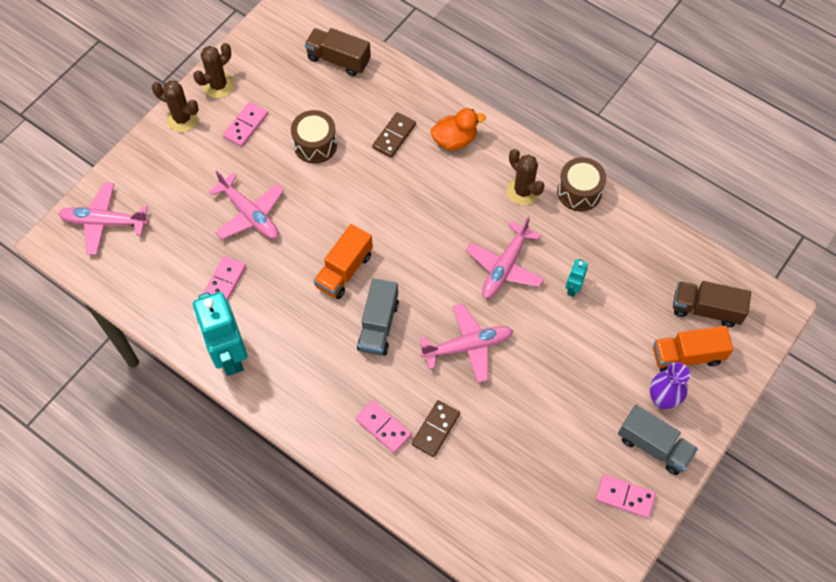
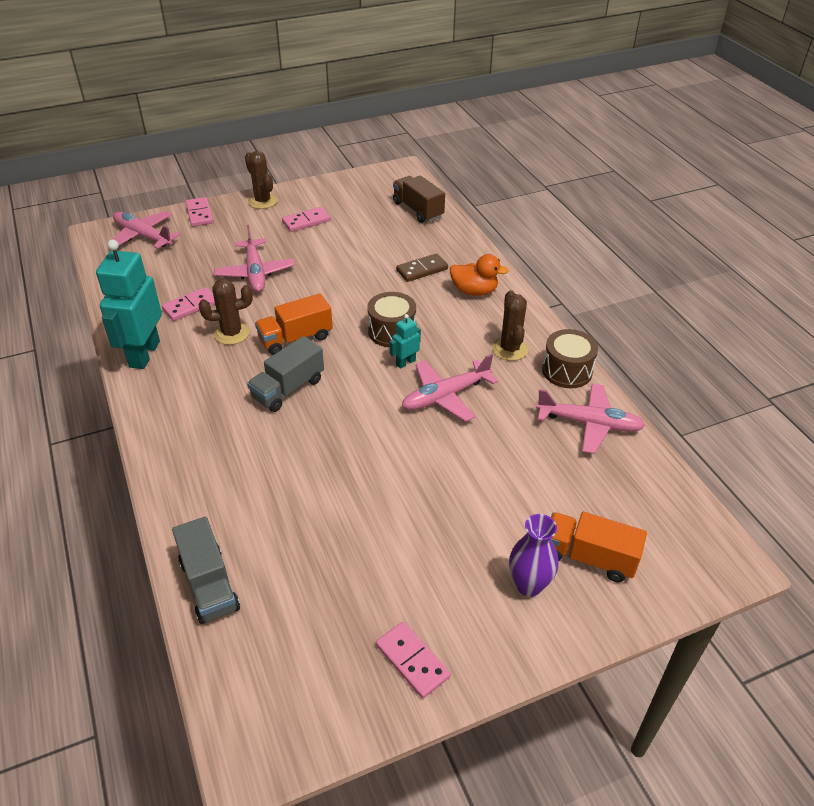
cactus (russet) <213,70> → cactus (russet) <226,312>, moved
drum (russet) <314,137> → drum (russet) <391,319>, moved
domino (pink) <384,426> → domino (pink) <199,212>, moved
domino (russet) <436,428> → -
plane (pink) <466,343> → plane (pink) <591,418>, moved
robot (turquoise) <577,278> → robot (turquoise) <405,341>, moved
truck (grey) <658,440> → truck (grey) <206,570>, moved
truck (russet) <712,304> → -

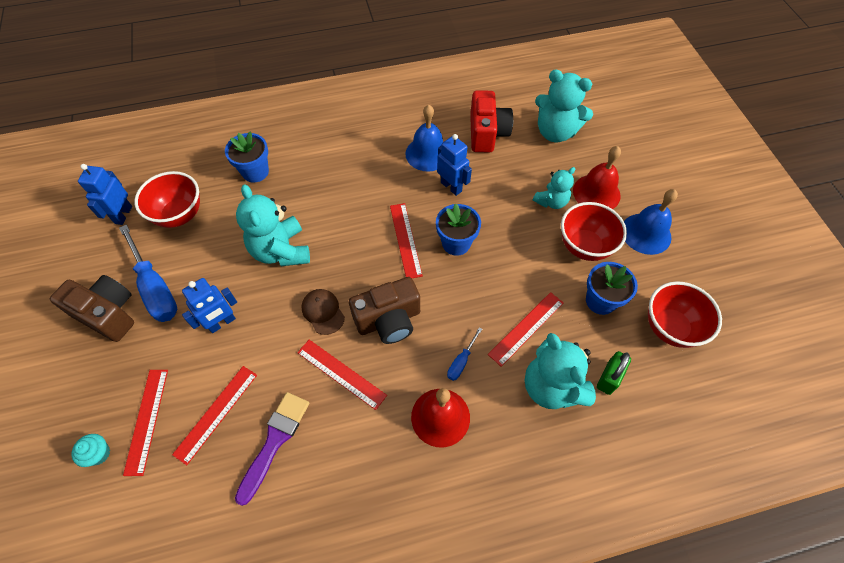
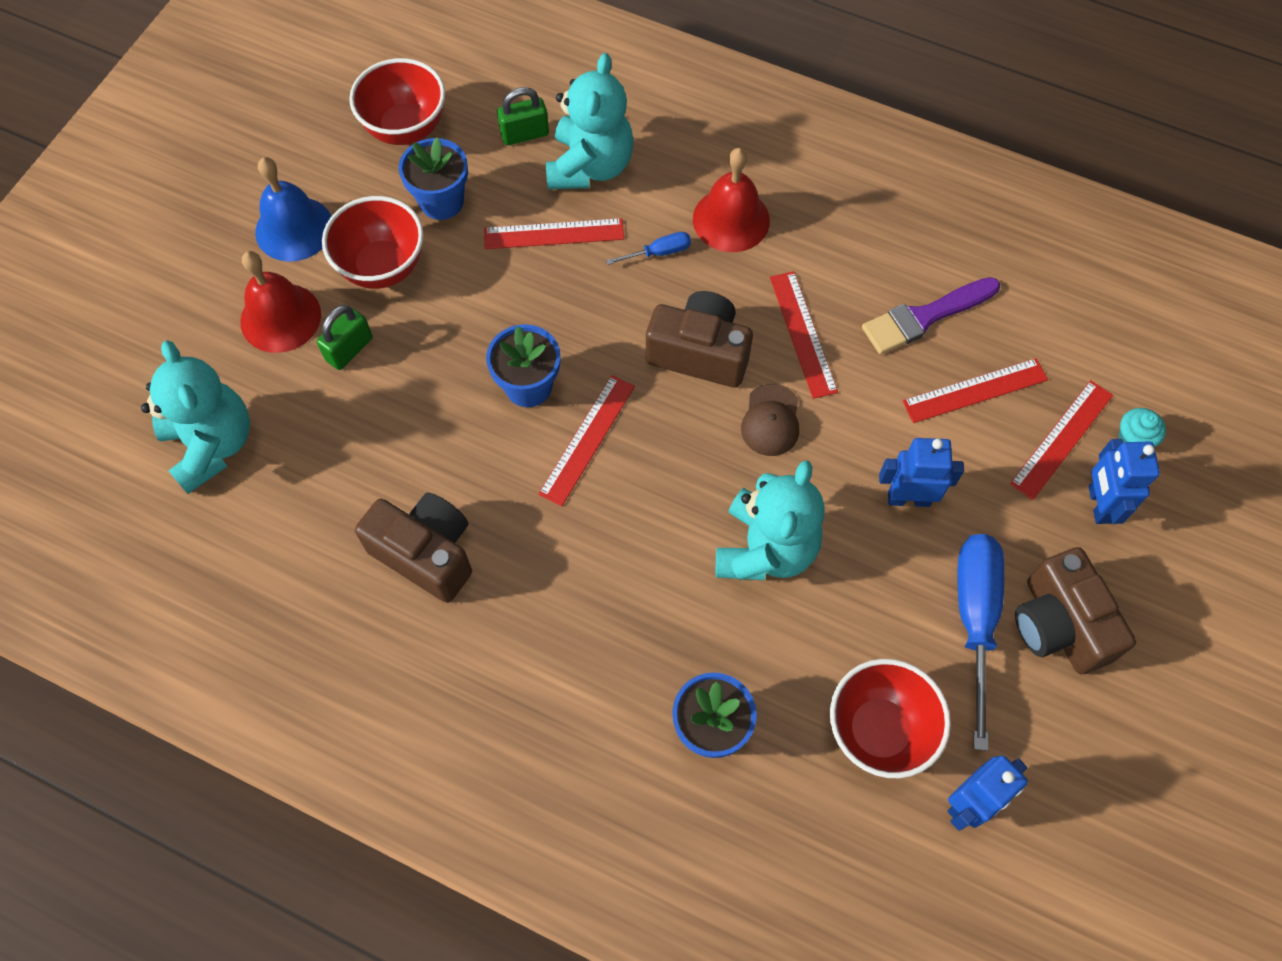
school bell (blue) <424,138> → photo camera (russet) <413,548>
robot (blue) <454,165> → robot (blue) <1124,481>, moved
photo camera (crimson) <491,121> → -
teddy bear (turquoise) <554,188> → lock (leaf-green) <345,337>

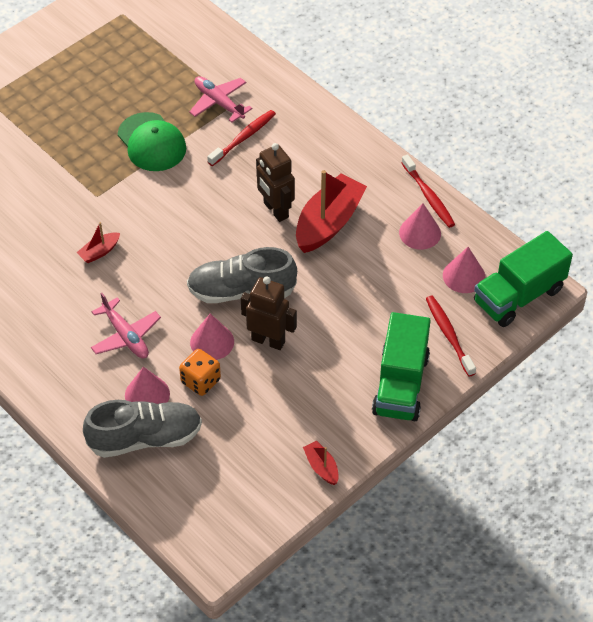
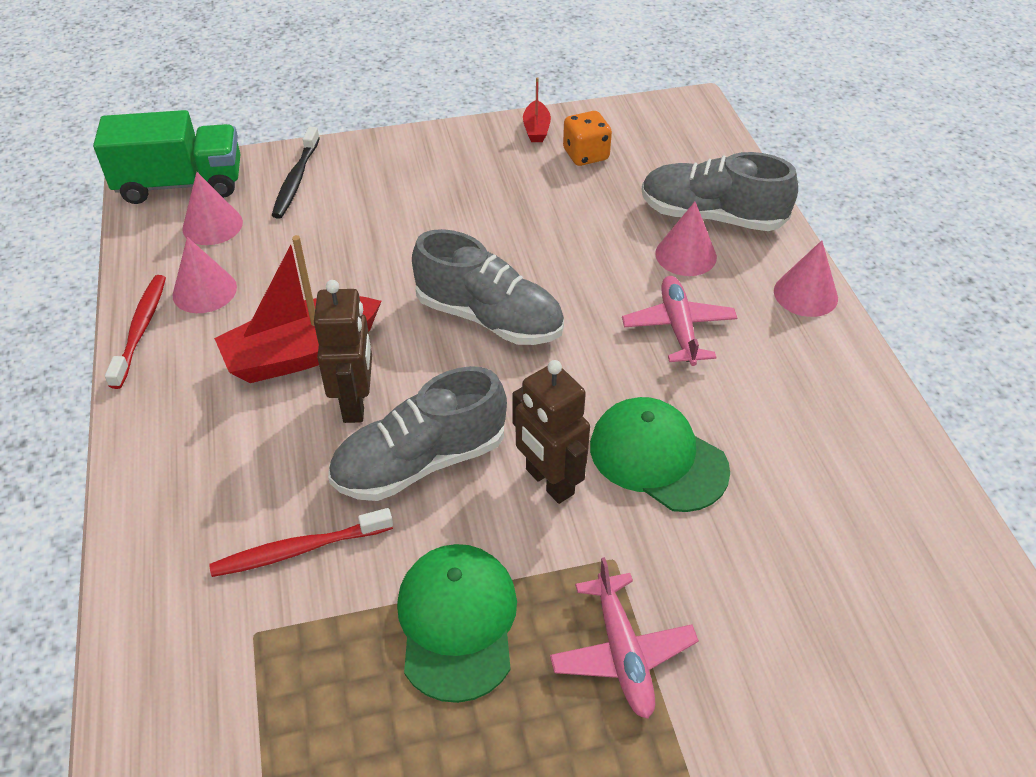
sailboat (crimson) <98,242> → baseball cap (leaf-green) <660,454>
dice (orange-coloured) <200,372> → dice (orange-coloured) <587,138>, moved
plane (pink) <220,99> → plane (pink) <624,638>, moved
cone shape (pink) <212,337> → cone shape (pink) <806,278>, moved
robot (russet) <269,313> → robot (russet) <551,432>, moved
truck (leaf-green) <401,366> → -
toothbrush (crimson) <451,336> → toothbrush (black) <296,173>
- → shoe (grey) <417,433>

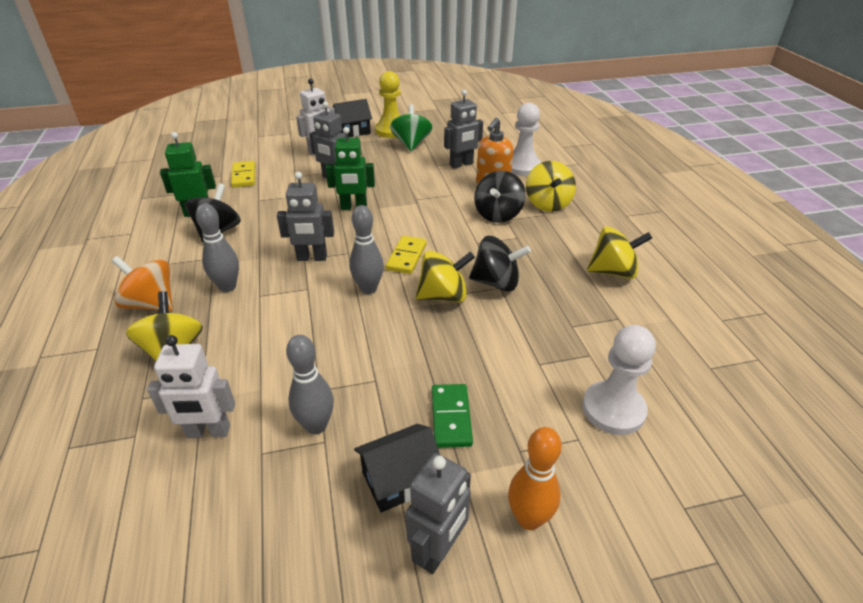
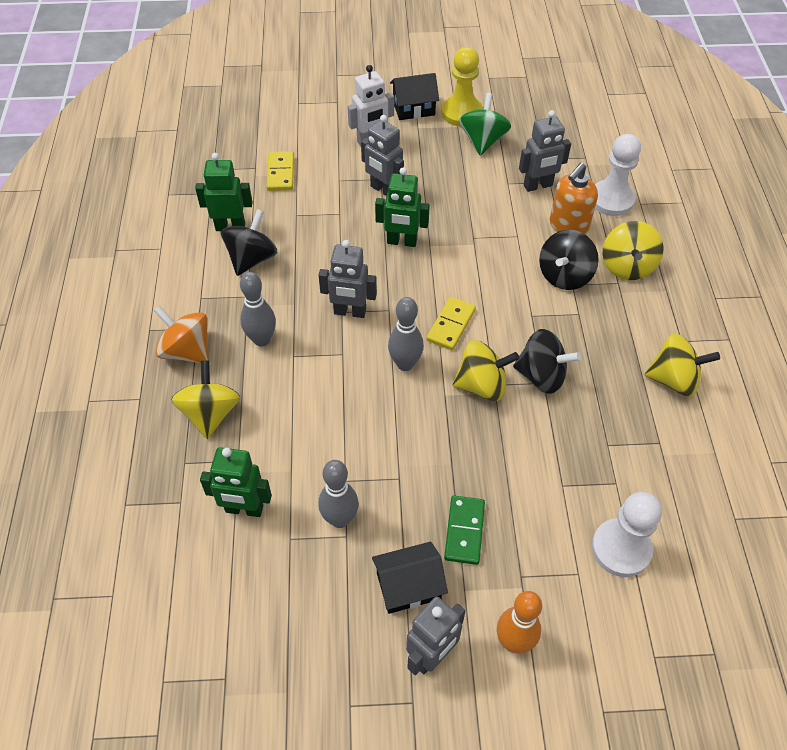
robot (pure white) <191,386> → robot (leaf-green) <236,482>

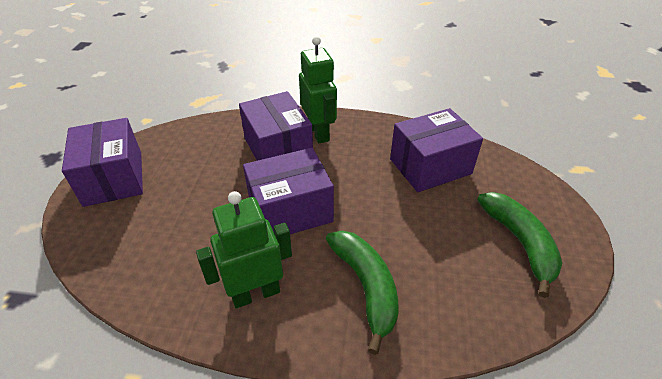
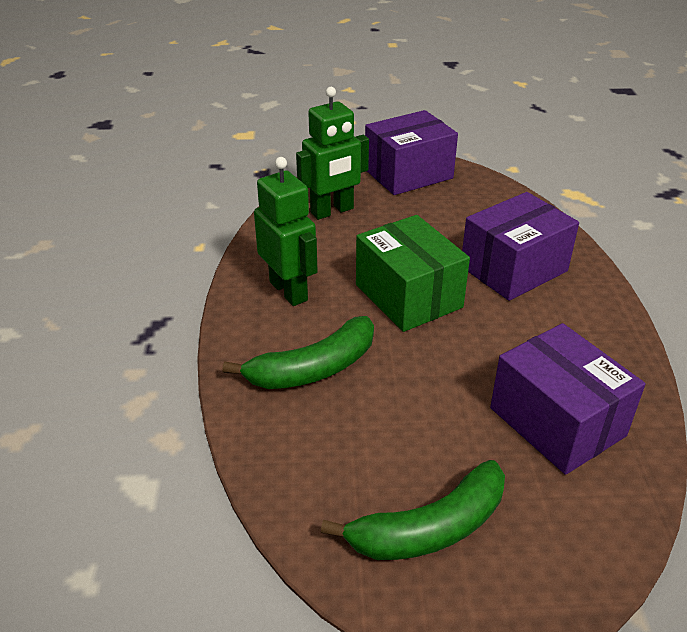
parcel (royal purple) <288,191> → parcel (leaf-green) <413,273>
robot (leaf-green) <318,89> → robot (leaf-green) <332,153>, moved

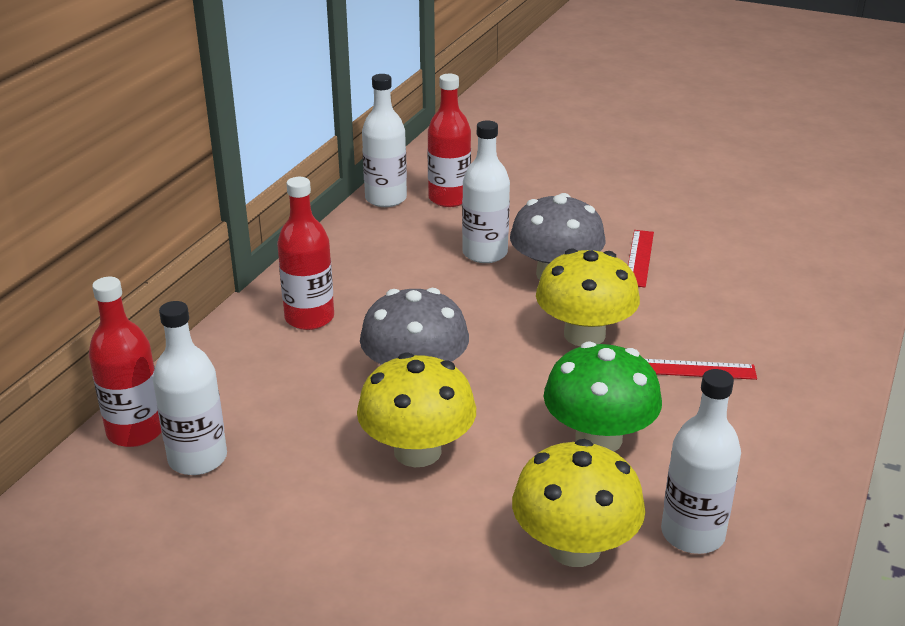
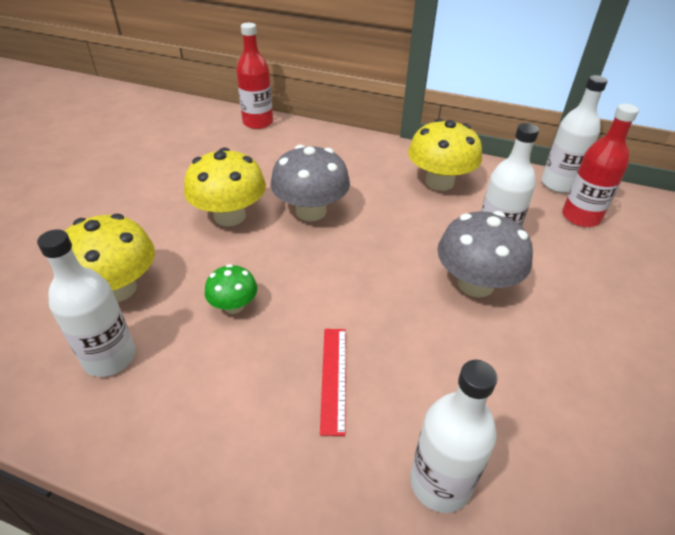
flask (pure white) <190,388> → flask (pure white) <453,436>, moved
flask (crimson) <305,253> → -
mushroom (bright yellow) <588,297> → mushroom (bright yellow) <445,155>, moved
mushroom (leaf-green) <603,397> → mushroom (leaf-green) <231,289>, x0.55
ruler (crimson) <641,258> → -

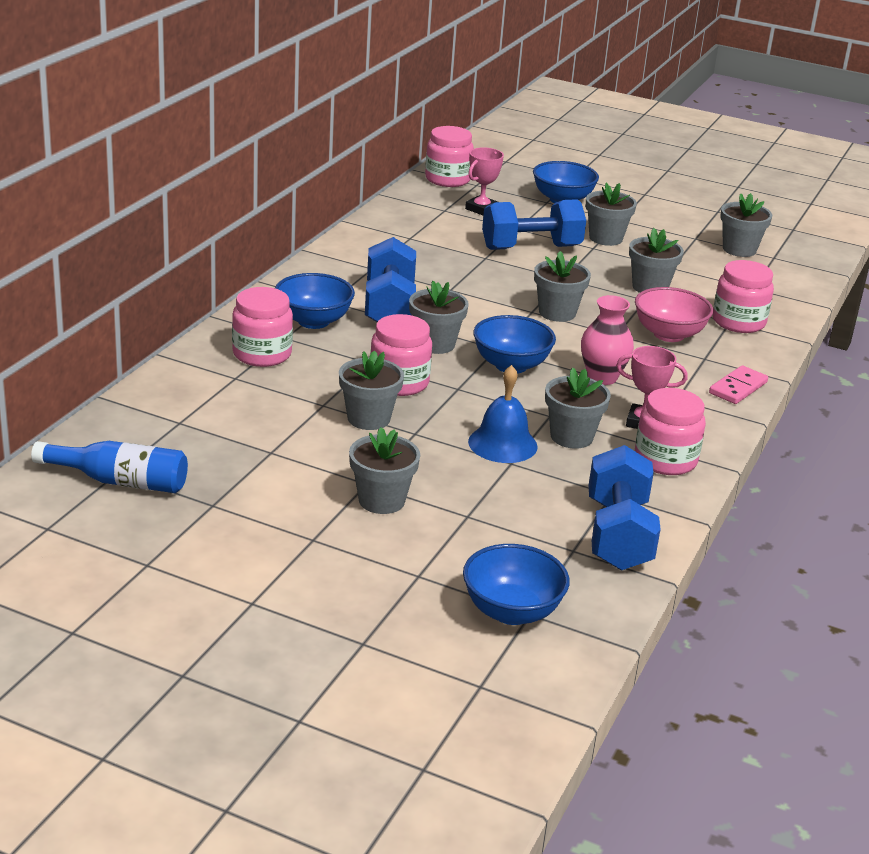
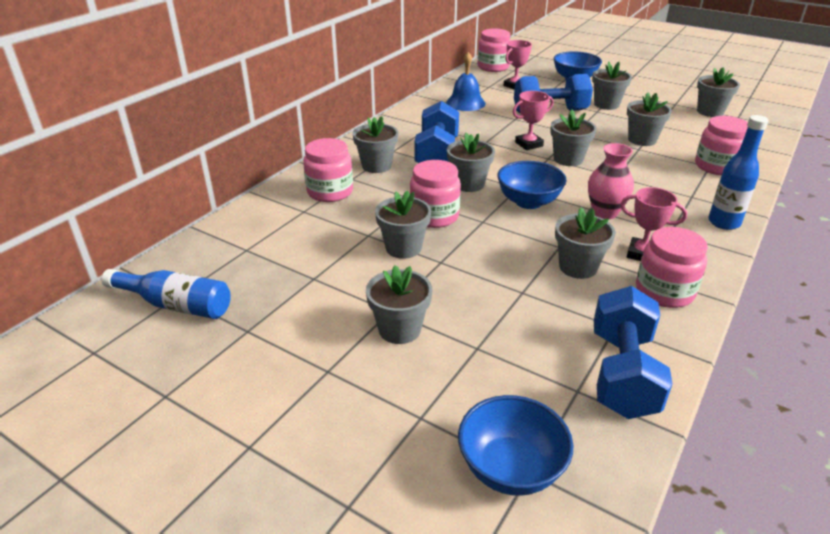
bowl (blue) <315,301> → potted plant (grey) <375,144>
school bell (blue) <503,414> → school bell (blue) <466,81>, moved
bowl (pink) <674,314> → -
domino (pink) <738,385> → flask (blue) <738,172>
- → prize cup (pink) <533,120>

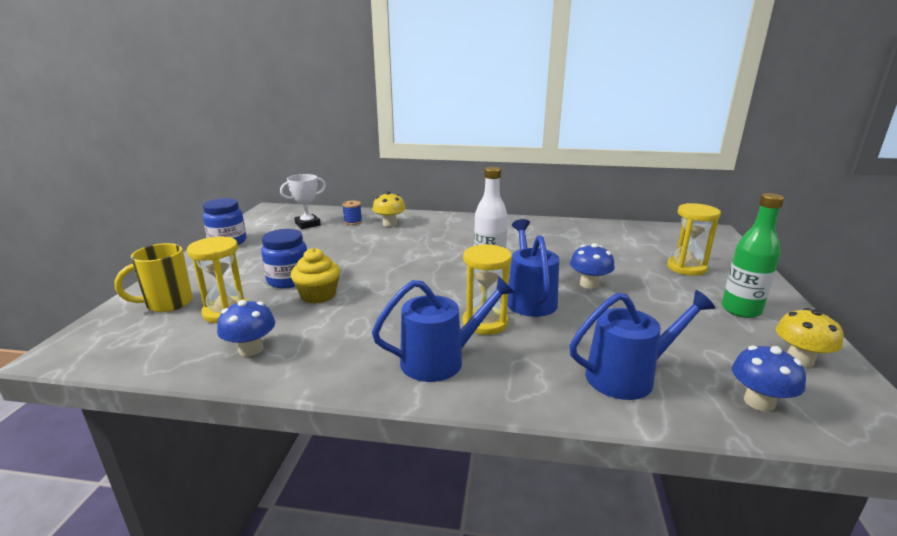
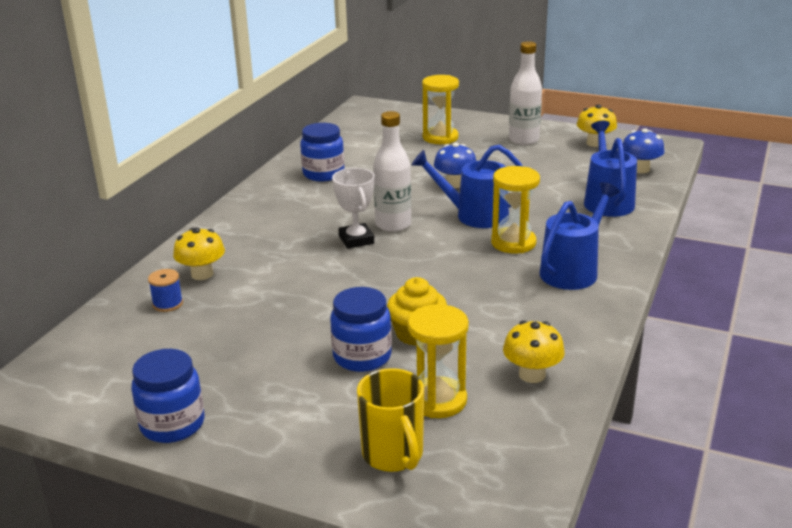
mushroom (blue) <246,328> → mushroom (bright yellow) <534,351>
prize cup (pure white) <303,201> → prize cup (pure white) <353,208>, moved
watering pot (blue) <443,329> → watering pot (blue) <580,236>, 45 degrees clockwise
flask (leaf-green) <753,255> → flask (pure white) <525,93>
- → jam jar (blue) <322,152>

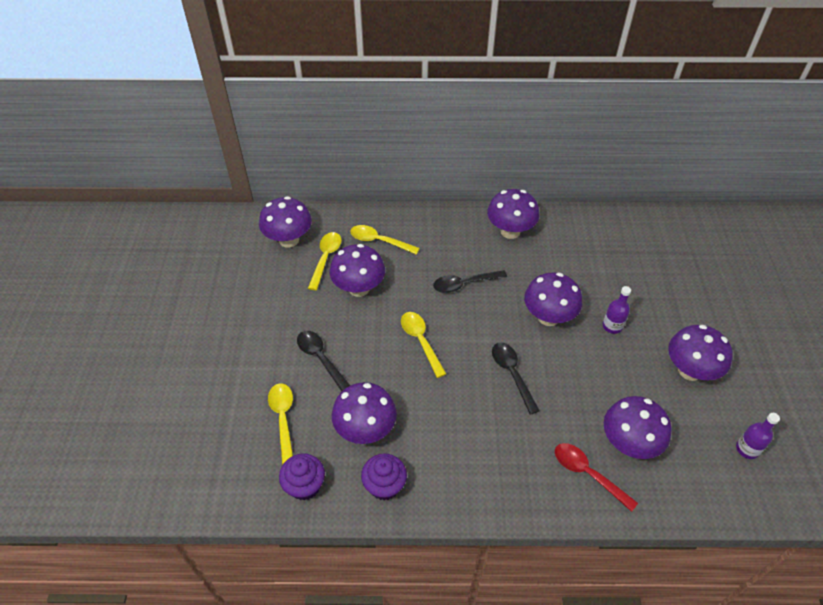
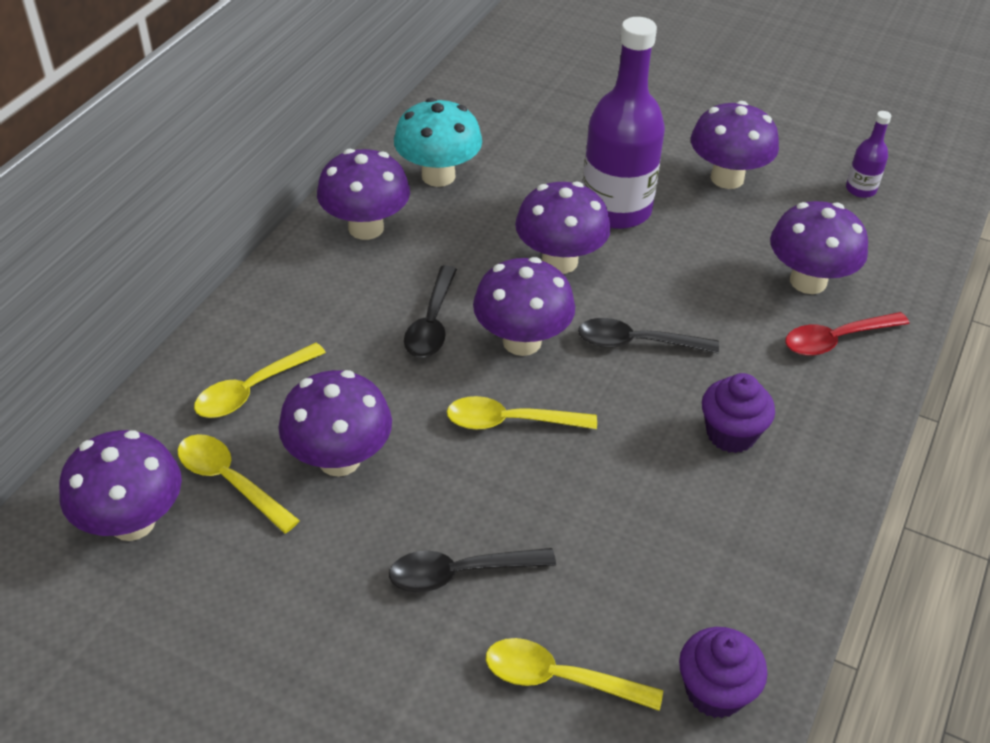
mushroom (royal purple) <364,413> → mushroom (royal purple) <524,306>, moved
fairy cake (royal purple) <384,476> → fairy cake (royal purple) <738,413>, moved
flask (royal purple) <617,310> → flask (royal purple) <624,123>, x2.24
- → mushroom (turquoise) <438,142>

